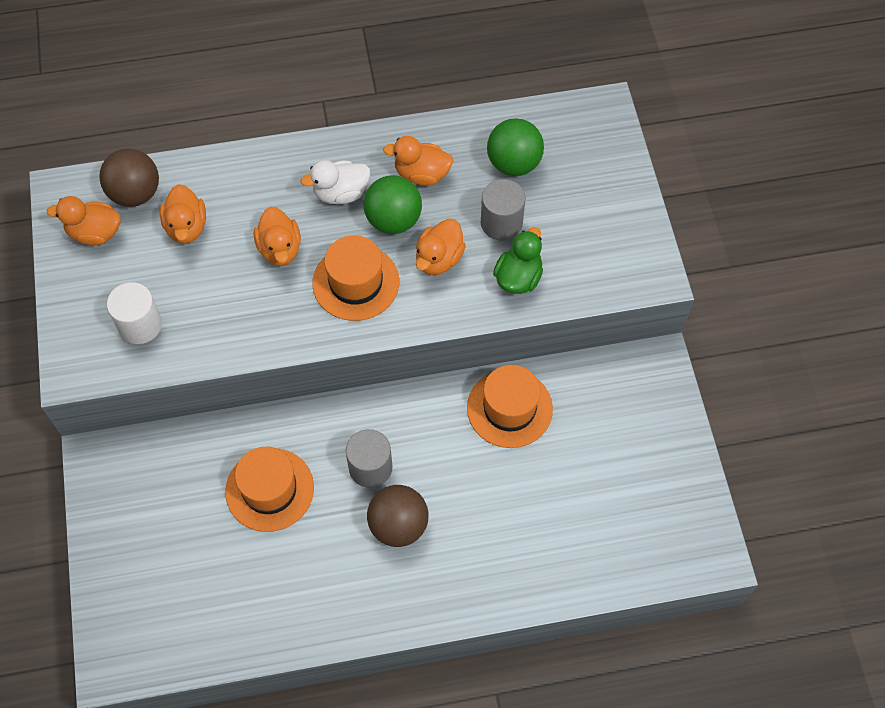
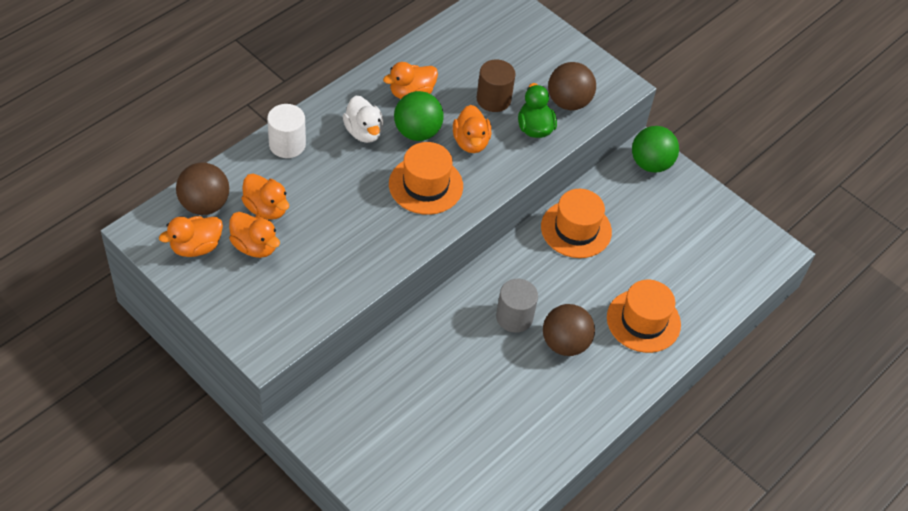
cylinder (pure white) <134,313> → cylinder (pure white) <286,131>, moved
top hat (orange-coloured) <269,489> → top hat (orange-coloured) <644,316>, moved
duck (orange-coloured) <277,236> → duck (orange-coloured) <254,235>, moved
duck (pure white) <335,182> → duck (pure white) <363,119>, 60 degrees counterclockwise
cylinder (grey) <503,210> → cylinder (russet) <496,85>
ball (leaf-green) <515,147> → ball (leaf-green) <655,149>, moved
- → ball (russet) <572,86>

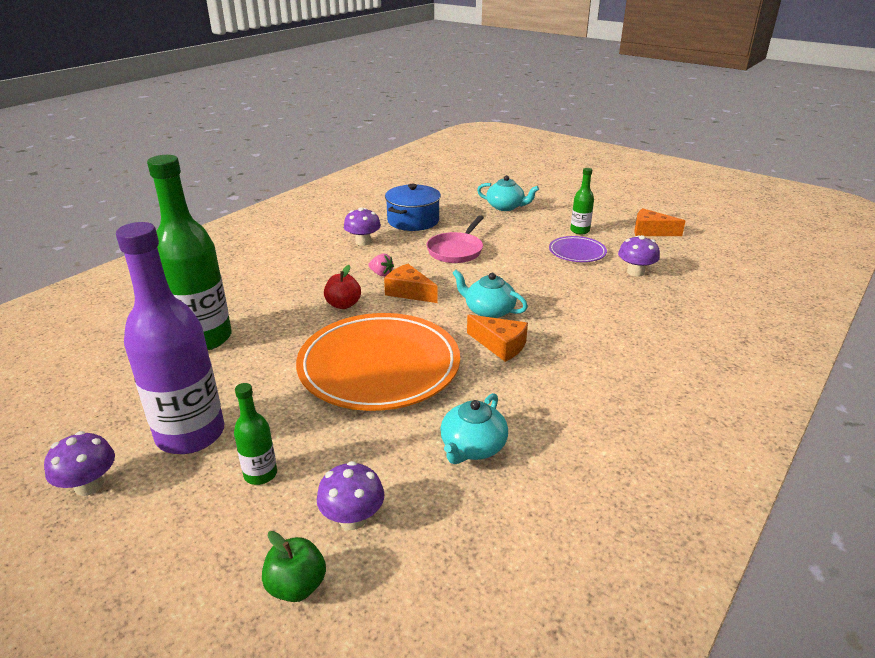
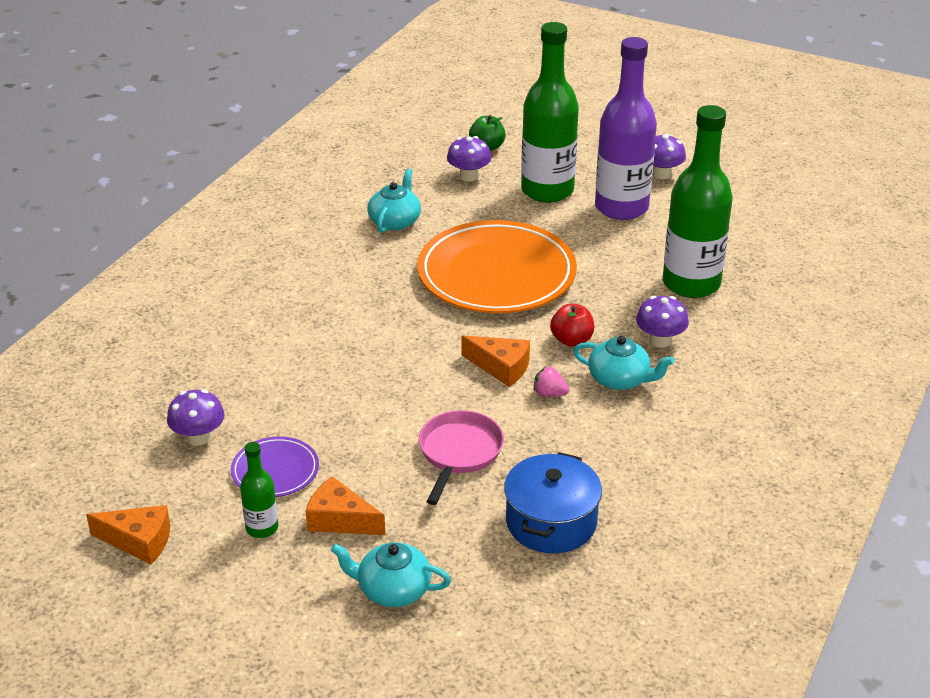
flask (leaf-green) <255,434> → flask (leaf-green) <550,112>, x2.18
mushroom (royal purple) <362,226> → mushroom (royal purple) <662,322>, moved
tea pot (turquoise) <490,294> → tea pot (turquoise) <623,363>, moved
cheese wedge (orange-coloured) <497,338> → cheese wedge (orange-coloured) <345,505>, moved

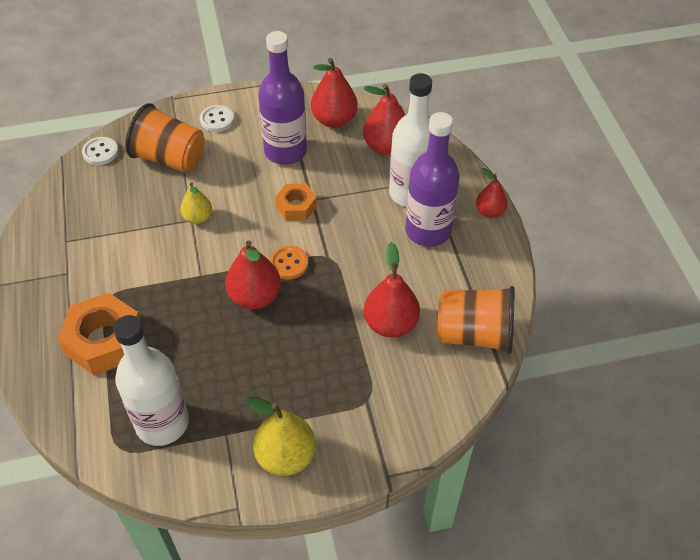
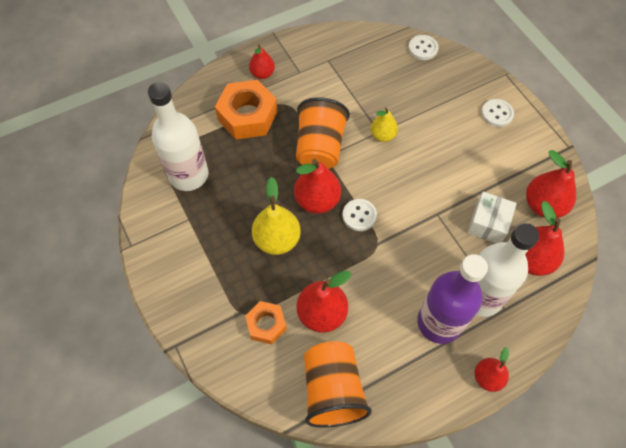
beaker (orange-coloured) <165,138> → beaker (orange-coloured) <323,133>, moved
toy pear (bright yellow) <280,436> → toy pear (bright yellow) <276,216>, moved
flask (royal purple) <282,98> → -
shirt button (orange-coloured) <288,262> → shirt button (pure white) <360,215>
nut (orange-coloured) <296,202> → nut (orange-coloured) <266,323>, moved
- → toy pear (crimson) <262,61>
- → parcel (pure white) <492,217>

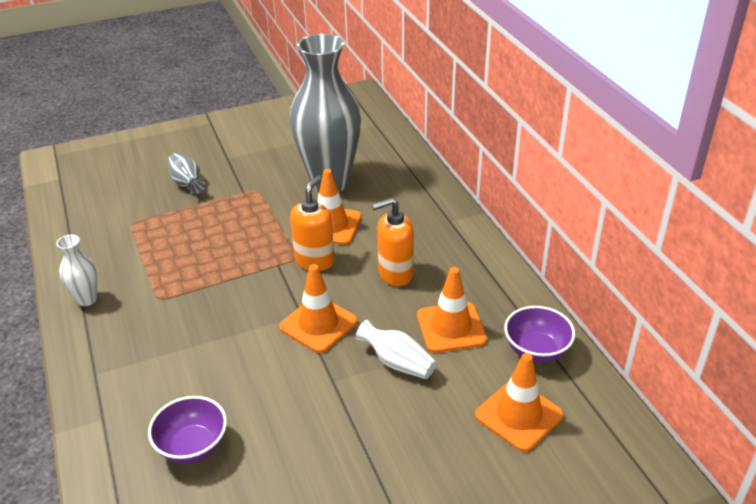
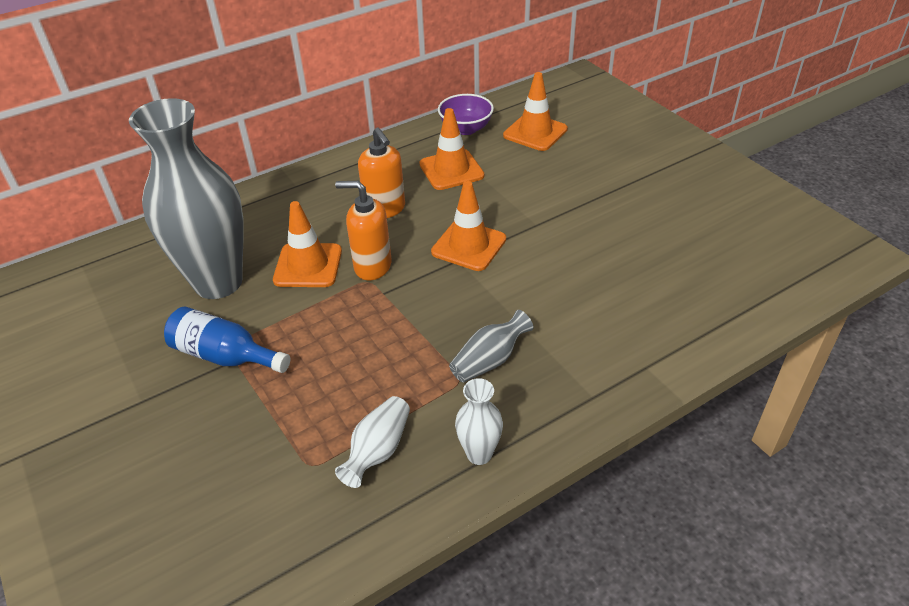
bowl (royal purple) <187,430> → -
flower vase (grey) <186,173> → flower vase (grey) <491,346>, moved
flower vase (pure white) <396,349> → flower vase (pure white) <372,442>, moved
- → flask (blue) <227,339>

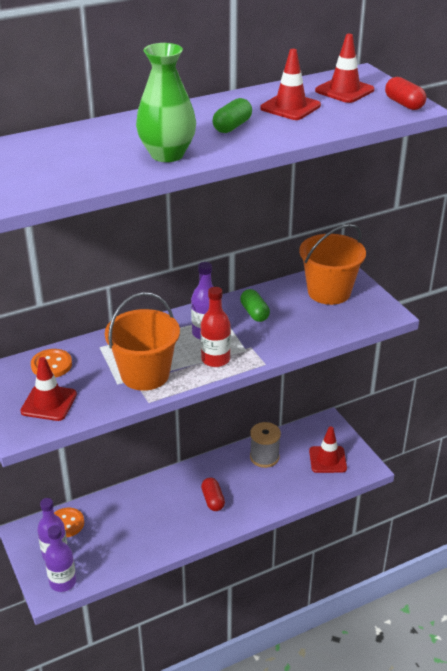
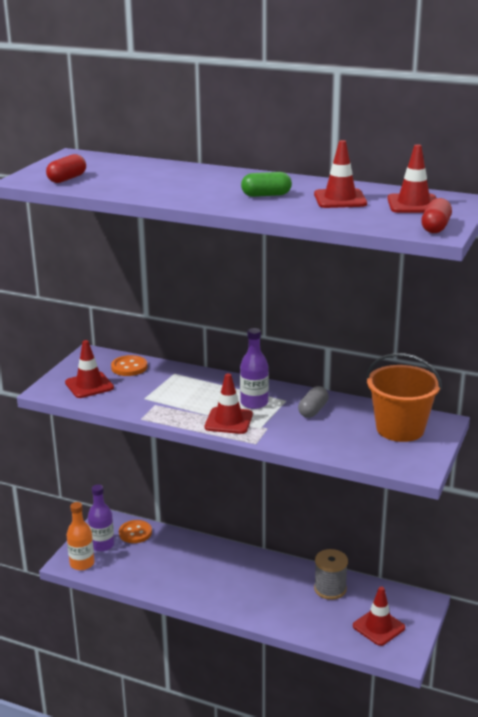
flask (royal purple) <60,558> → flask (orange-coloured) <80,536>
pail (orange-coloured) <142,341> → -
flower vase (leaf-green) <166,102> → -
flask (crimson) <215,327> → road cone (crimson) <229,403>
pill (crimson) <213,494> → pill (crimson) <66,168>, moved
pill (leaf-green) <255,305> → pill (grey) <313,402>

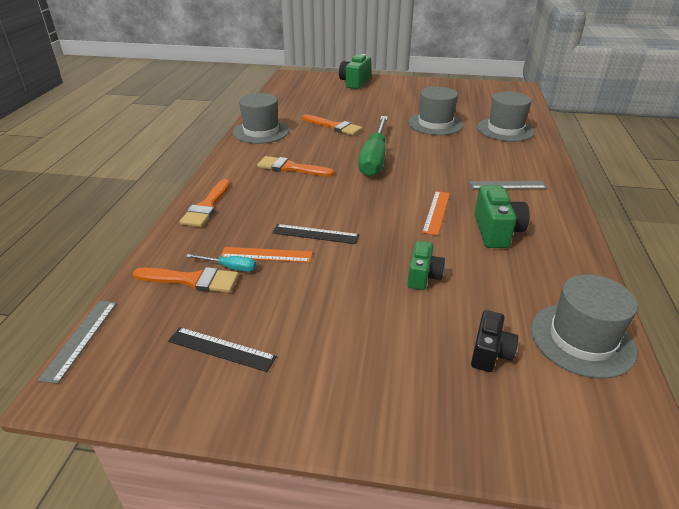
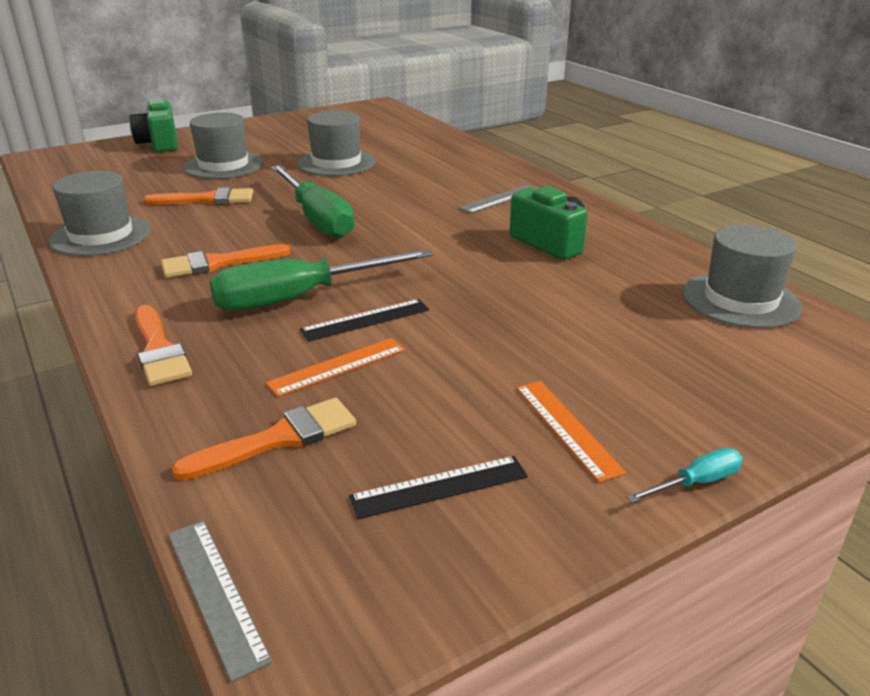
screwdriver (turquoise) <221,263> → screwdriver (turquoise) <684,475>, moved
photo camera (leaf-green) <426,265> → -
ruler (orange-coloured) <436,213> → ruler (orange-coloured) <571,431>, moved
photo camera (black) <494,341> → -
top hat (grey) <506,116> → top hat (grey) <223,146>, moved
- → screwdriver (leaf-green) <321,280>

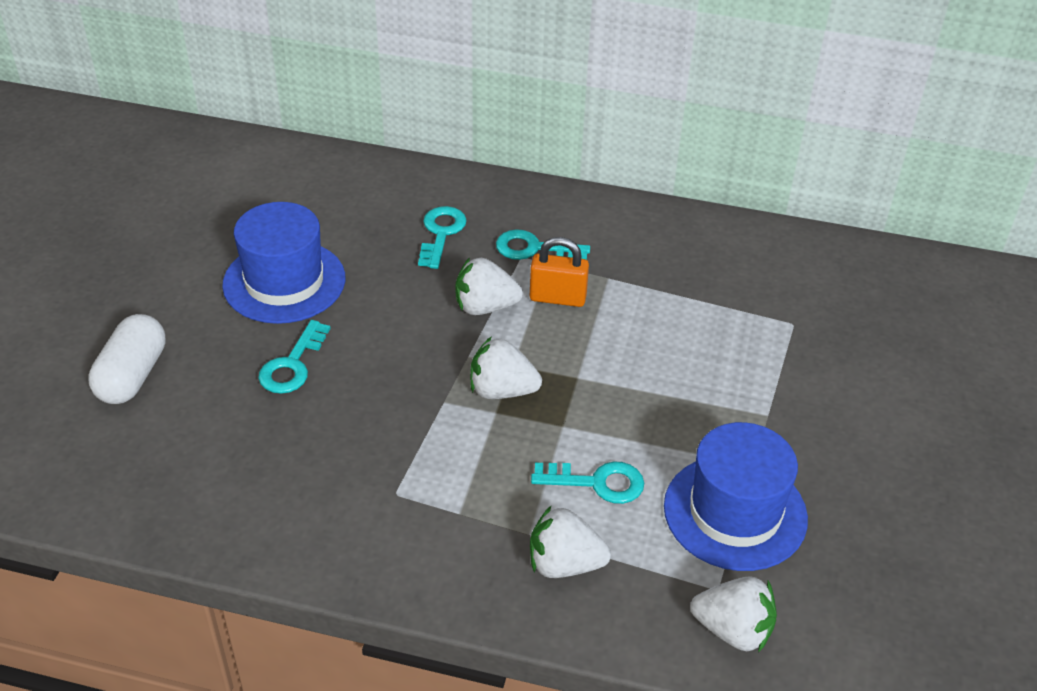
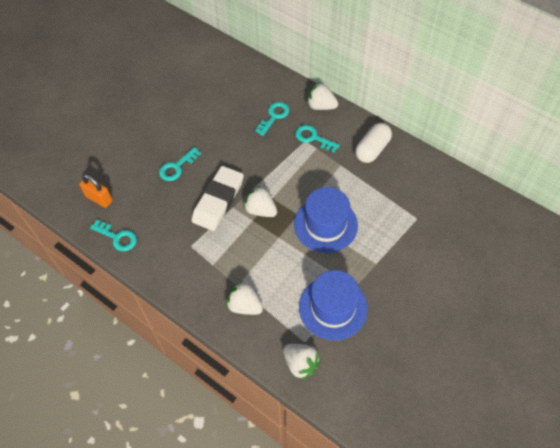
pill (pure white) <127,359> → pill (pure white) <373,143>, moved
top hat (blue) <283,263> → top hat (blue) <326,220>, moved
berry (pure white) <489,286> → berry (pure white) <322,96>, moved
lock (orange-coloured) <559,272> → lock (orange-coloured) <95,191>, moved
latchkey (turquoise) <587,483> → latchkey (turquoise) <113,235>, moved
- → gum eraser (pure white) <218,198>

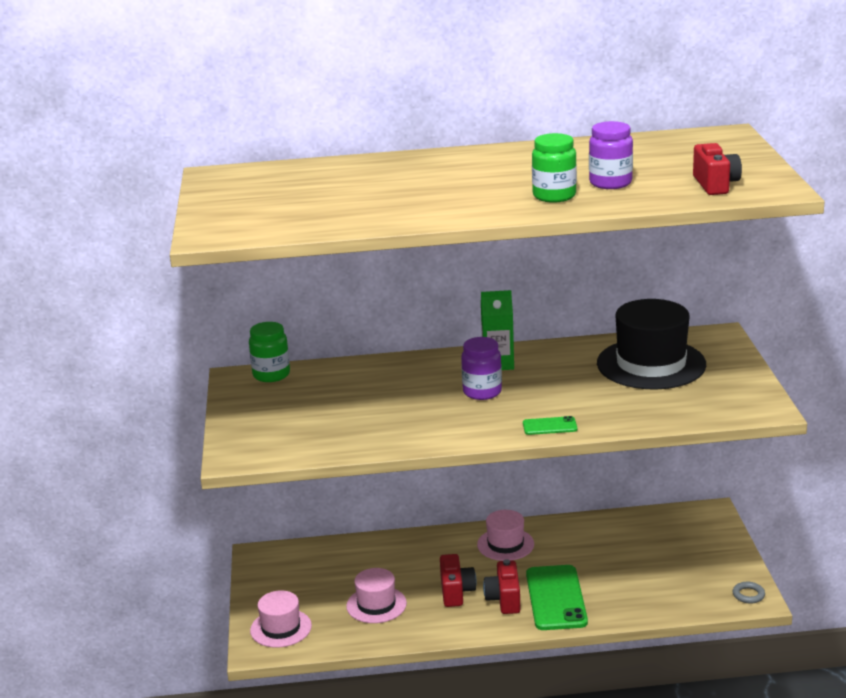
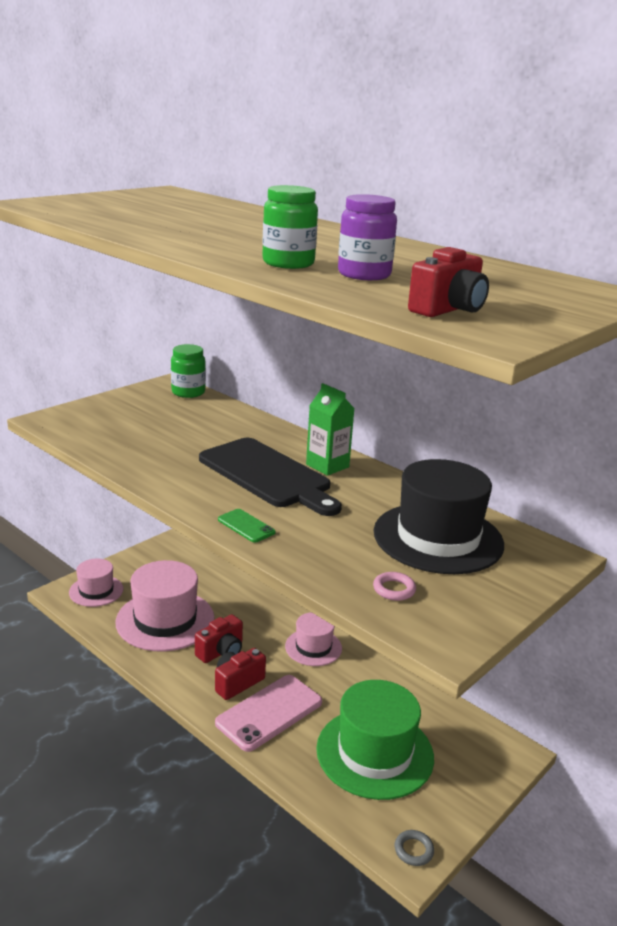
top hat (pink) <376,595> → top hat (pink) <165,606>, x1.76
jam jar (royal purple) <481,368> → bread board (black) <270,477>
phone (leaf-green) <557,597> → phone (pink) <268,713>
- → top hat (leaf-green) <375,740>
- → hoop (pink) <394,586>

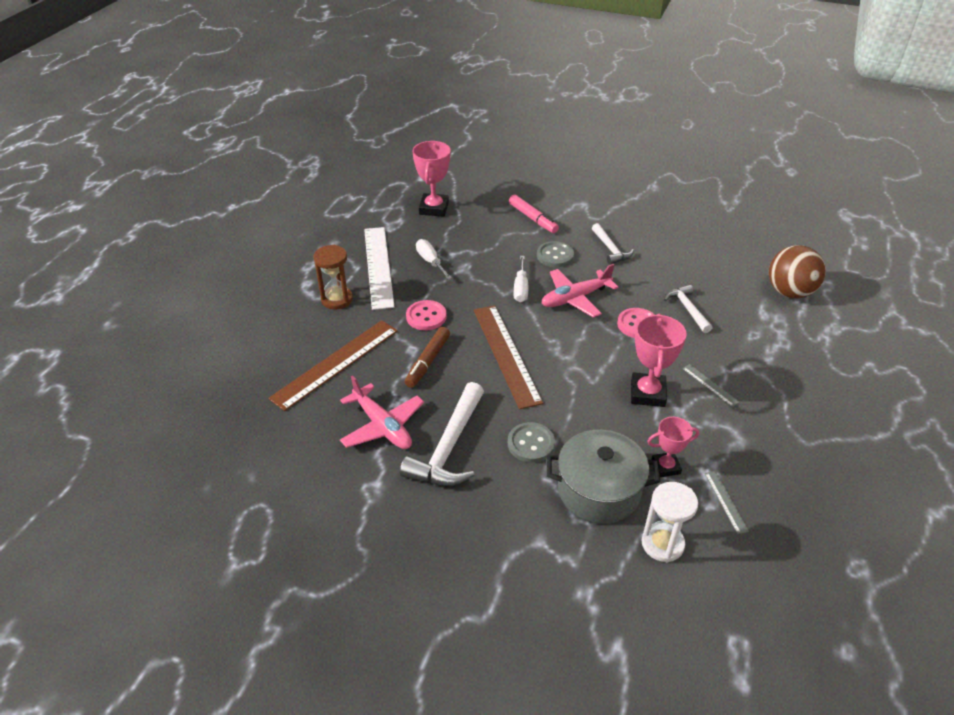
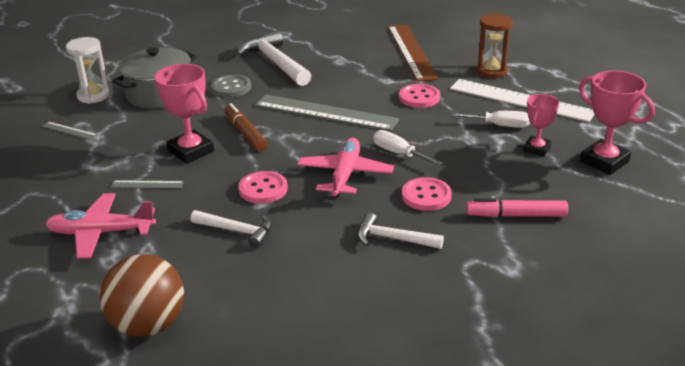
plane (pink) <382,412> → plane (pink) <100,225>, moved
marker (russet) <427,357> → marker (russet) <246,127>, moved
ruler (russet) <508,357> → ruler (grey) <327,112>
shirt button (grey) <555,254> → shirt button (pink) <427,194>
prize cup (pink) <673,447> → prize cup (pink) <541,125>, moved

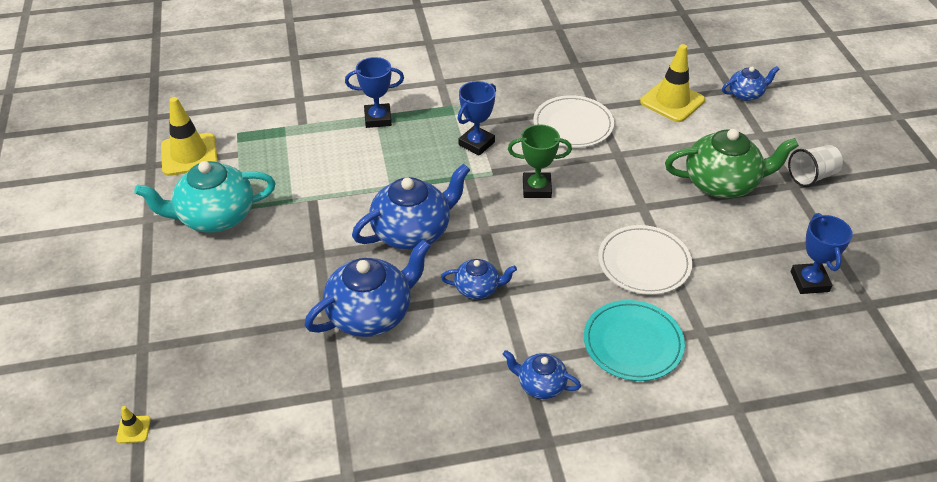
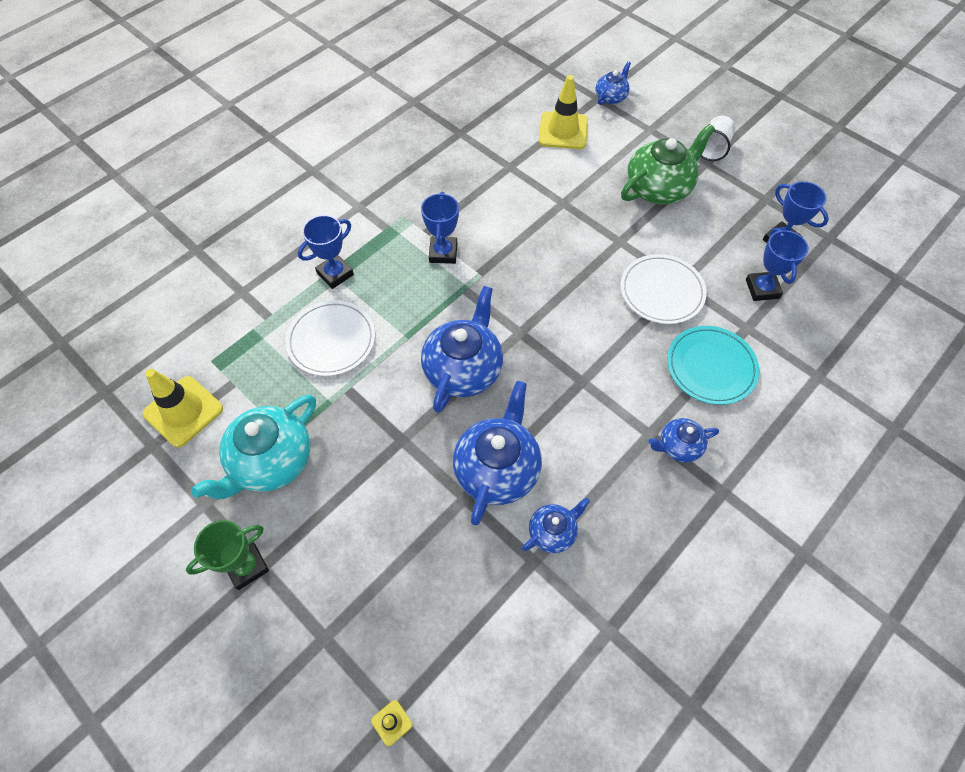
tea pot (blue) <479,279> → tea pot (blue) <556,525>, moved
prize cup (leaf-green) <540,161> → prize cup (leaf-green) <227,555>, moved
dinner plate (pure white) <573,121> → dinner plate (pure white) <330,338>, moved
- → prize cup (blue) <777,264>

